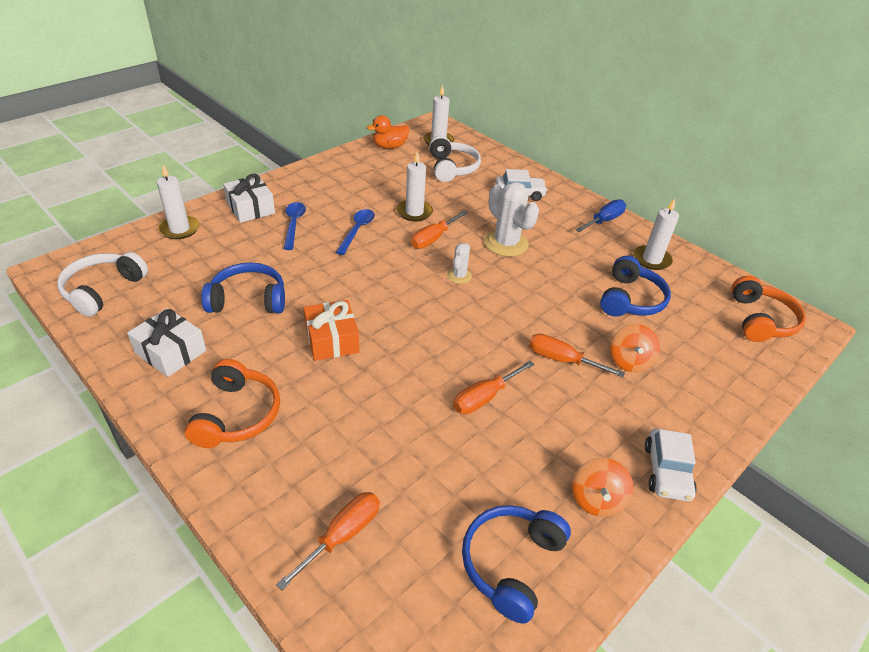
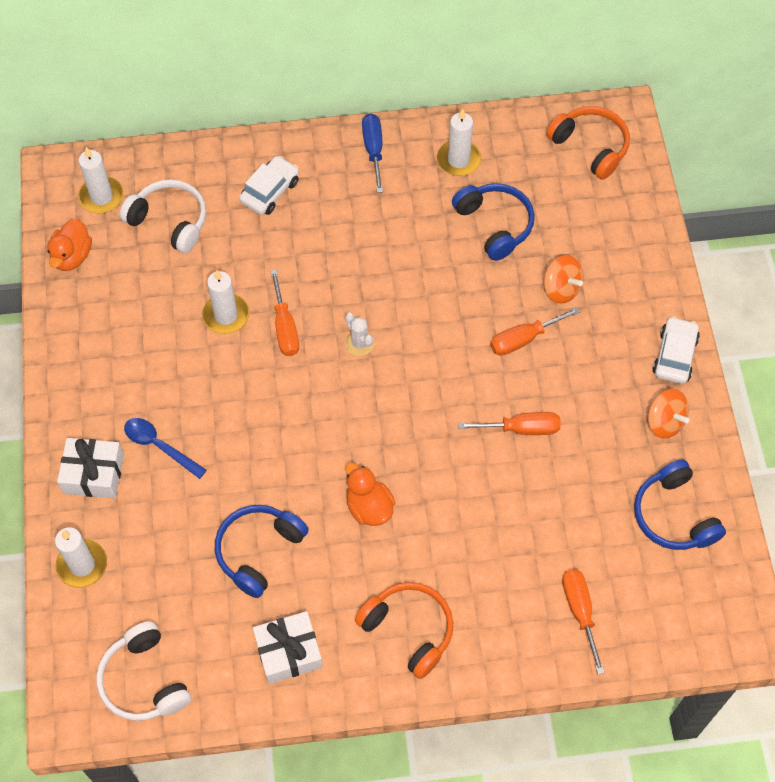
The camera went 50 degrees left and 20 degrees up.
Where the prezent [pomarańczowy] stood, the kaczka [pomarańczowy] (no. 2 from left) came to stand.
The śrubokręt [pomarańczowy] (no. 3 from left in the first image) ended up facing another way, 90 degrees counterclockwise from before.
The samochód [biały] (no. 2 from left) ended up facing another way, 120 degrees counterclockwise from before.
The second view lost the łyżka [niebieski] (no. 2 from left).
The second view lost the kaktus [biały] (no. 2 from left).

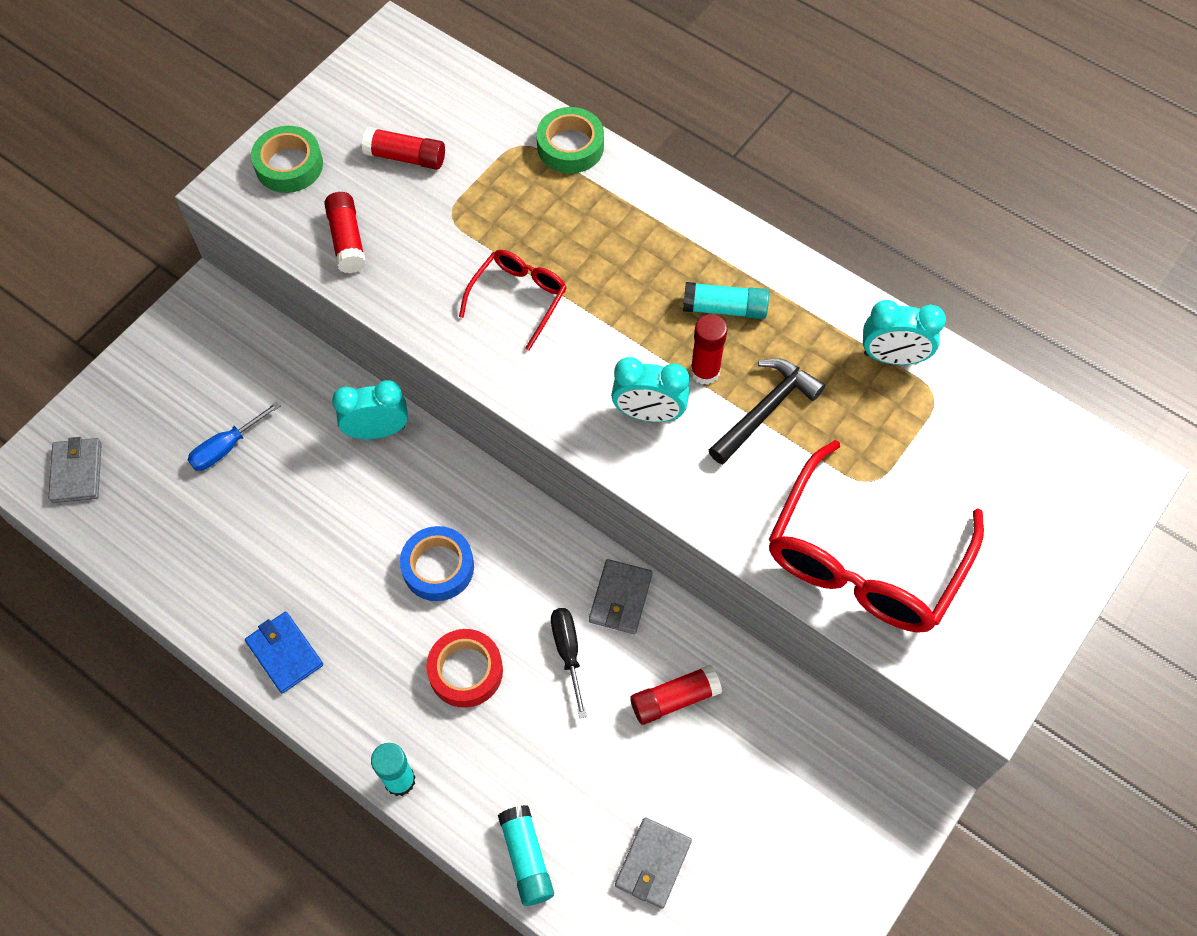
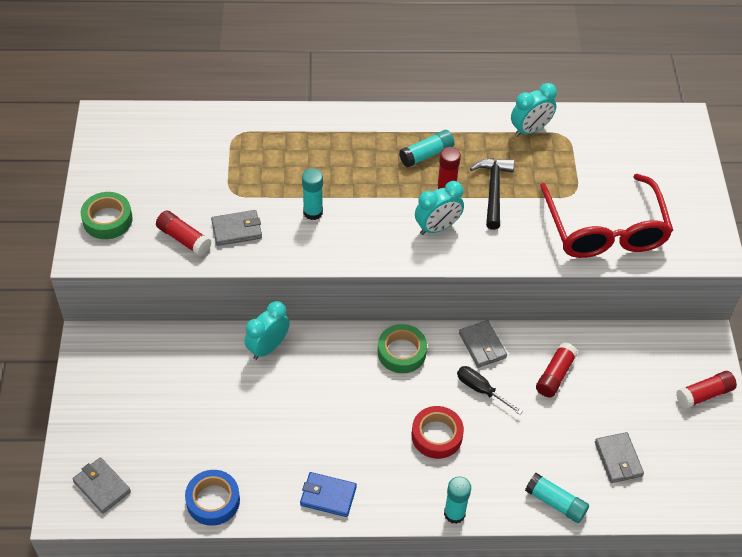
The camera went 40 degrees left and 10 degrees down.
The taśma klejąca [niebieski] ended up elsewhere.
The second view gained the portfel [szary] (no. 2 from left).
Where the okulary [czerwony] (no. 1 from left) stood, the klej w sztyfcie [turkusowy] (no. 1 from left) came to stand.
The taśma klejąca [zielony] (no. 2 from left) ended up elsewhere.
The klej w sztyfcie [czerwony] (no. 2 from left in the first image) ended up elsewhere.
The second view lost the śrubokręt [niebieski].

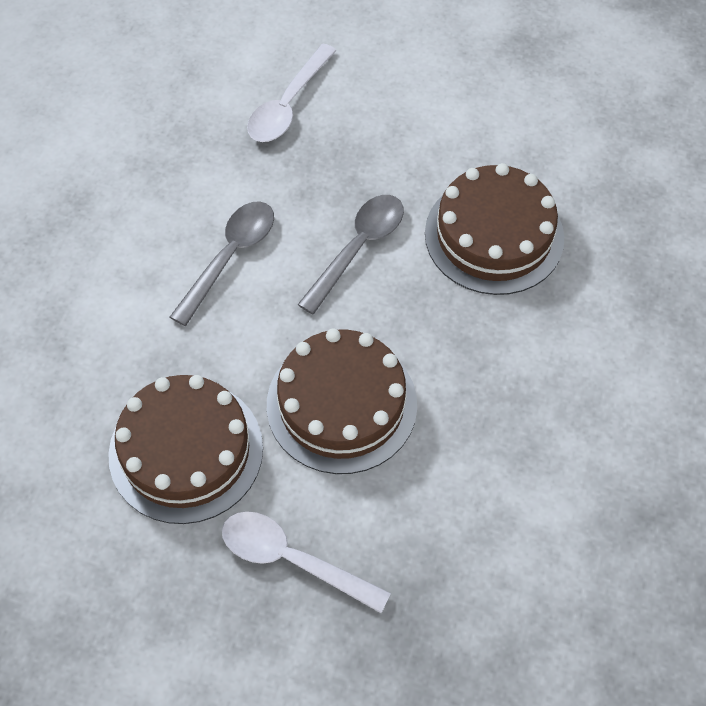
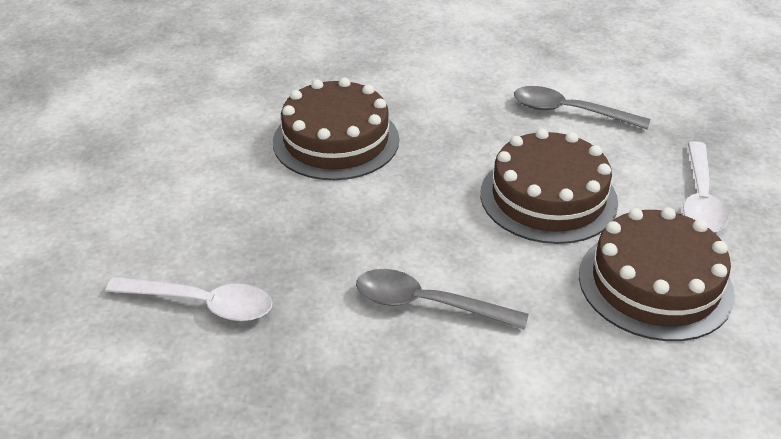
The camera went 105 degrees left and 20 degrees down.
The łyżka [szary] (no. 2 from left) ended up elsewhere.

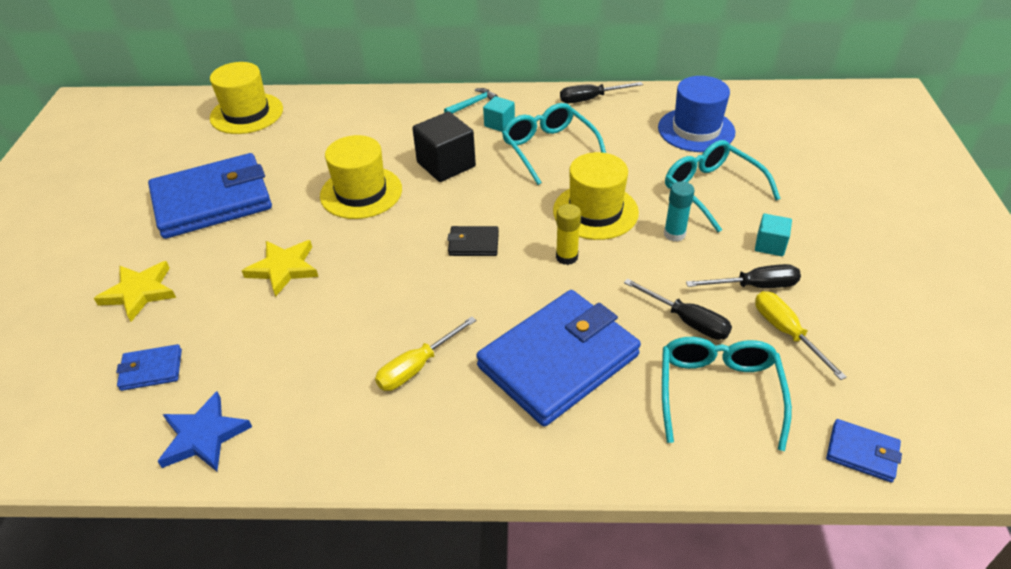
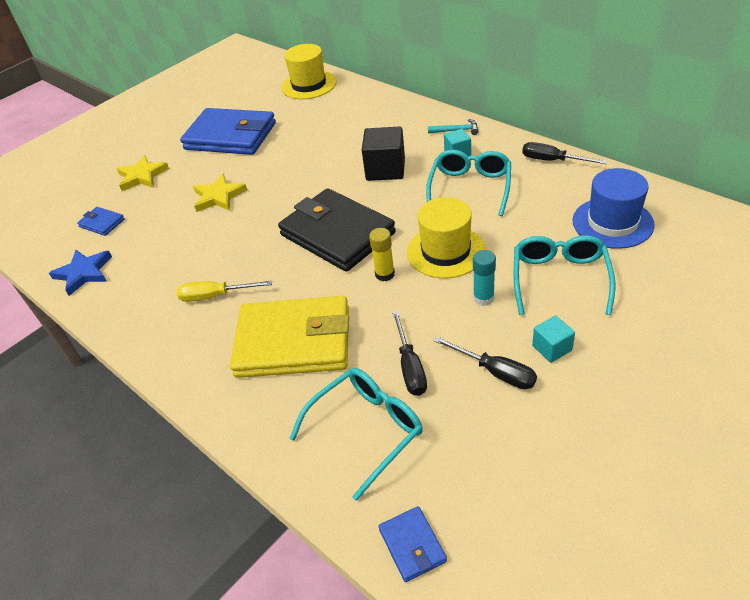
The camera went 45 degrees right and 0 degrees up.
What was the portfel [niebieski] (no. 3 from left) turned into the portfel [żółty].
The size of the portfel [czarny] changed by a factor of 2.36.
The second view lost the kapelusz [żółty] (no. 2 from left).
The second view lost the śrubokręt [żółty] (no. 2 from left).

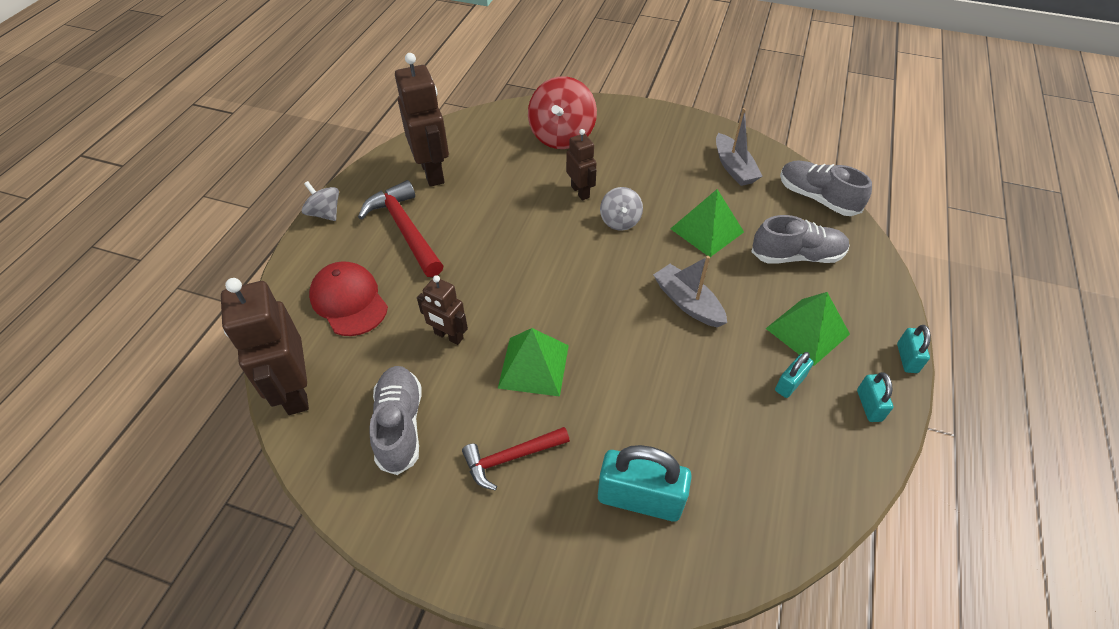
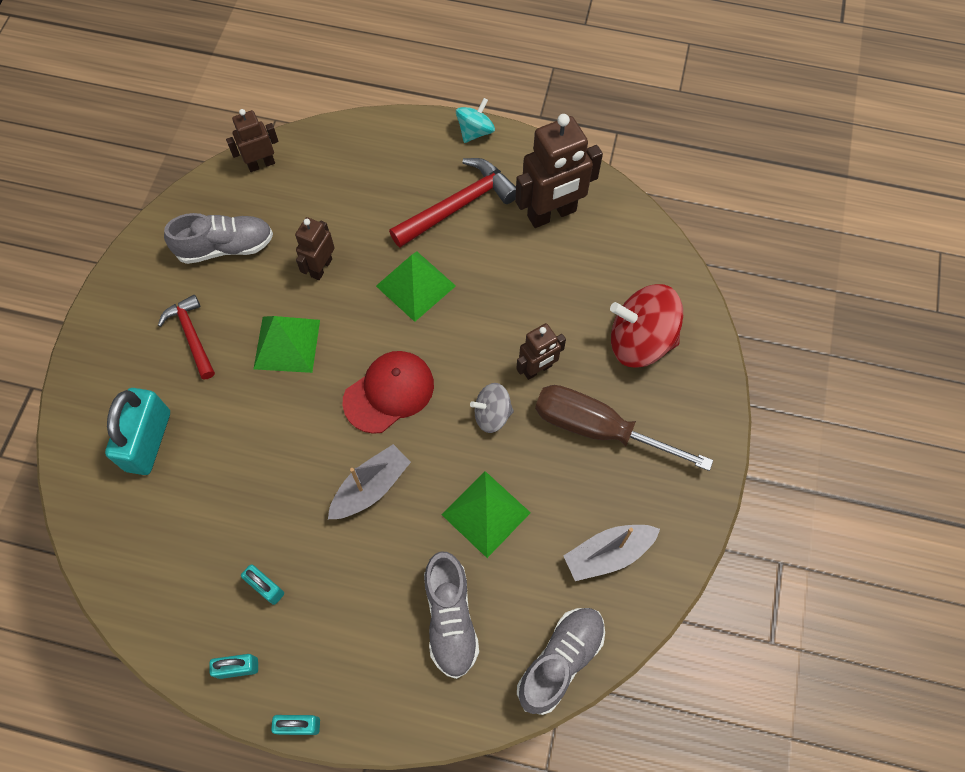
The camera went 85 degrees right and 15 degrees up.
The size of the robot [brązowy] (no. 1 from left) changed by a factor of 0.57.
The czapka [czerwony] ended up elsewhere.
The piramida [zielony] (no. 3 from left in the first image) ended up elsewhere.
What was the bączek [szary] (no. 1 from left) turned into the bączek [turkusowy].
The second view gained the śrubokręt [brązowy].

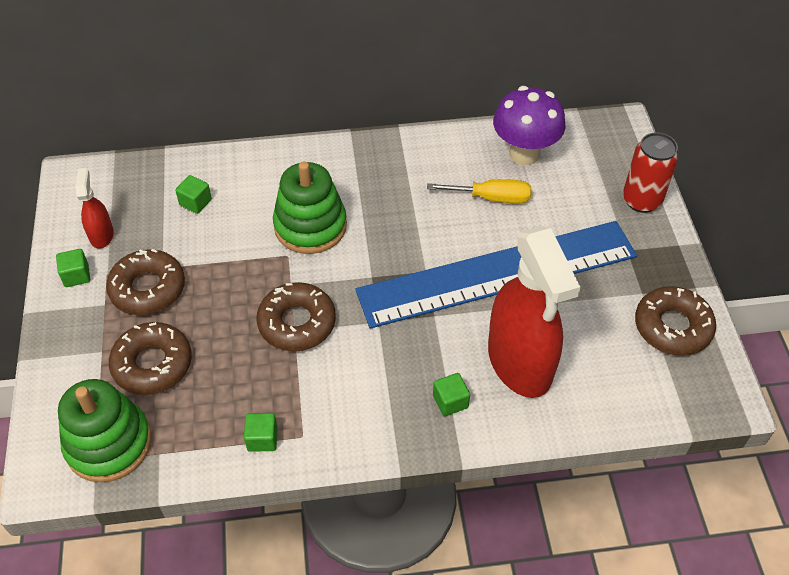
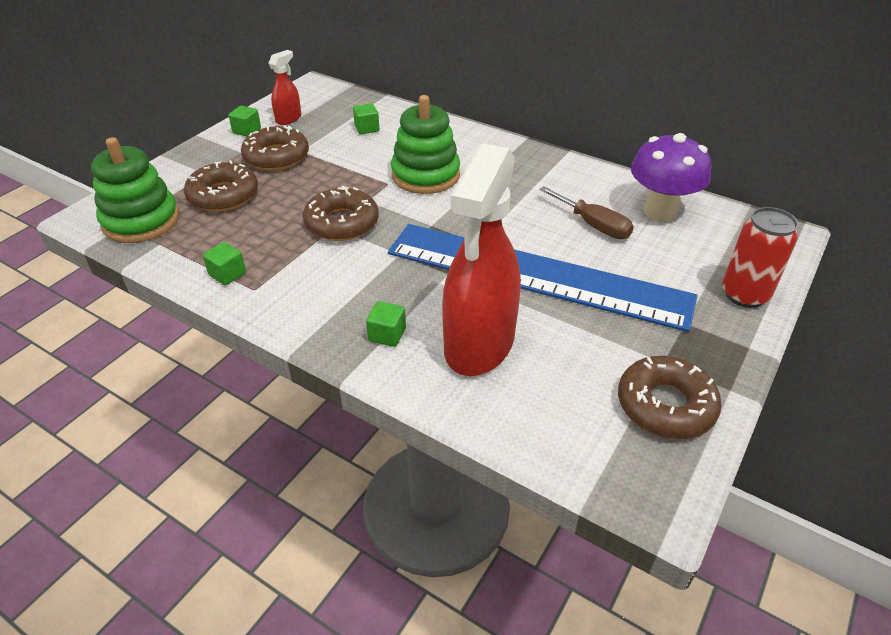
The camera went 40 degrees right and 10 degrees down.
What was the śrubokręt [żółty] turned into the śrubokręt [brązowy].

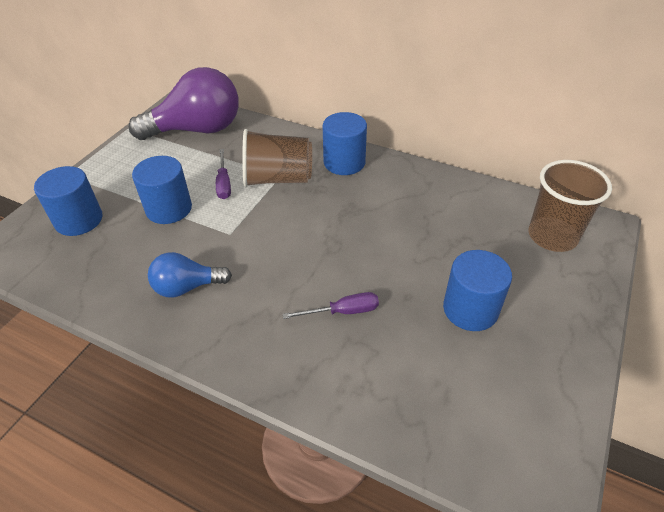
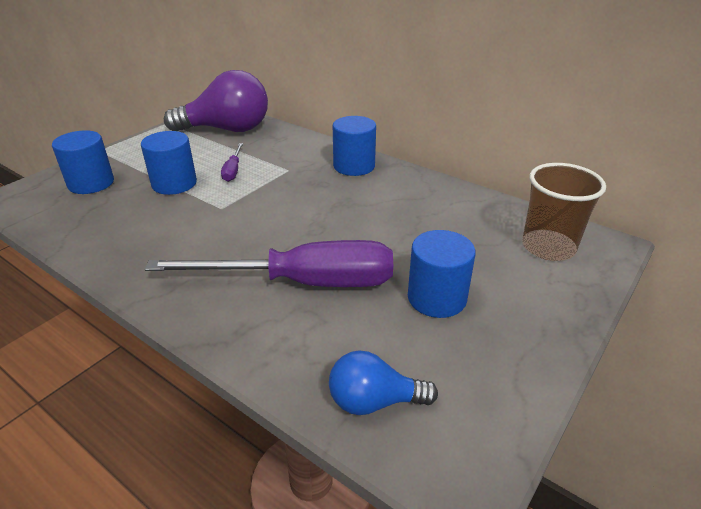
The camera went 10 degrees right and 10 degrees down.
The size of the śrubokręt [fioletowy] (no. 2 from left) changed by a factor of 2.41.
The żarówka [niebieski] ended up elsewhere.
The second view lost the szklanka [brązowy] (no. 1 from left).

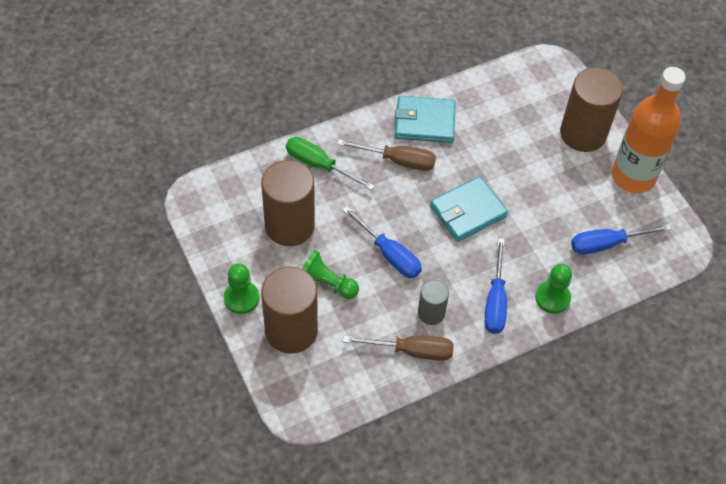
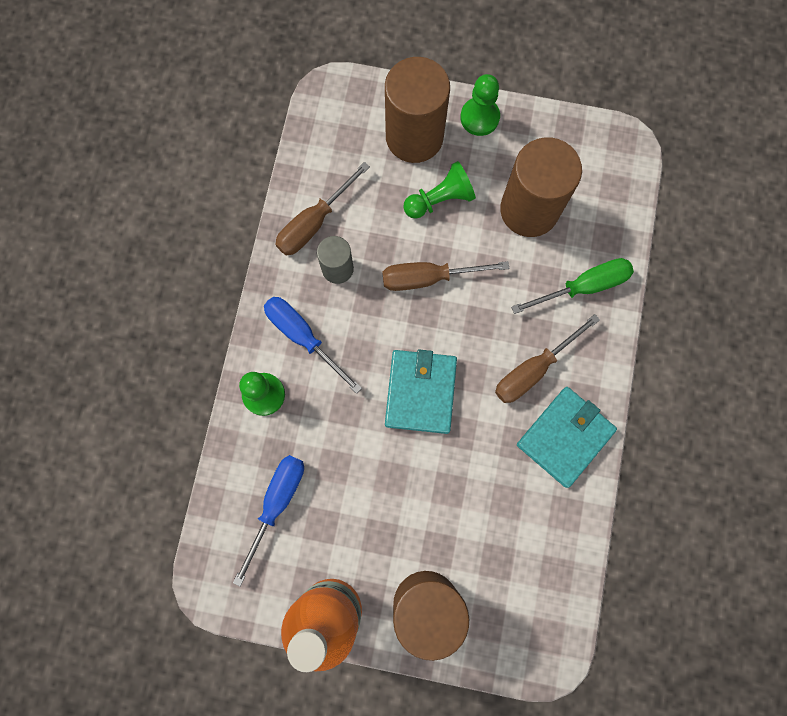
The camera went 130 degrees right and 20 degrees up.
What was the śrubokręt [niebieski] (no. 1 from left) turned into the śrubokręt [brązowy] (no. 2 from left).

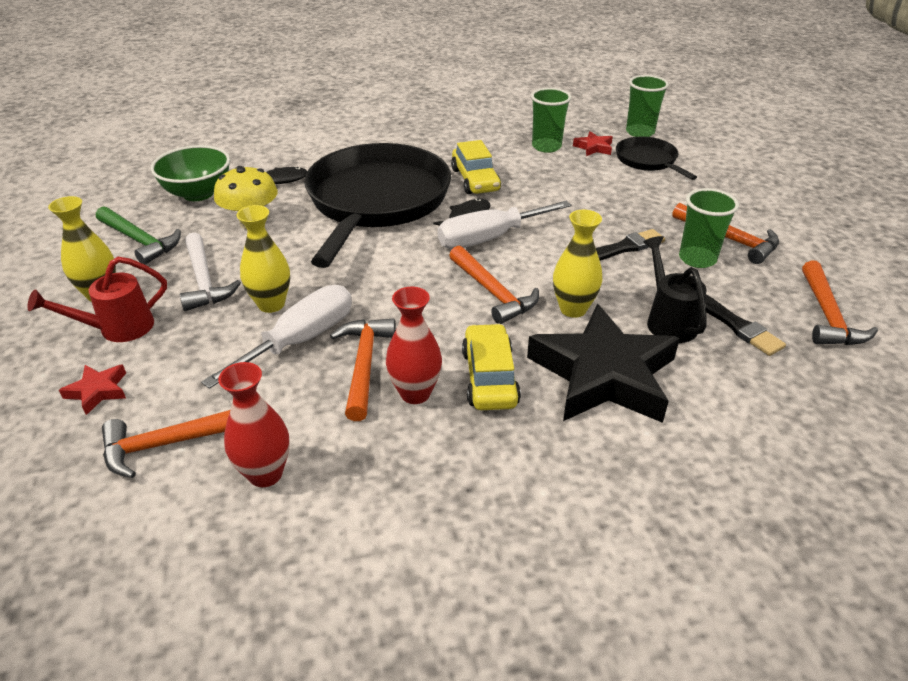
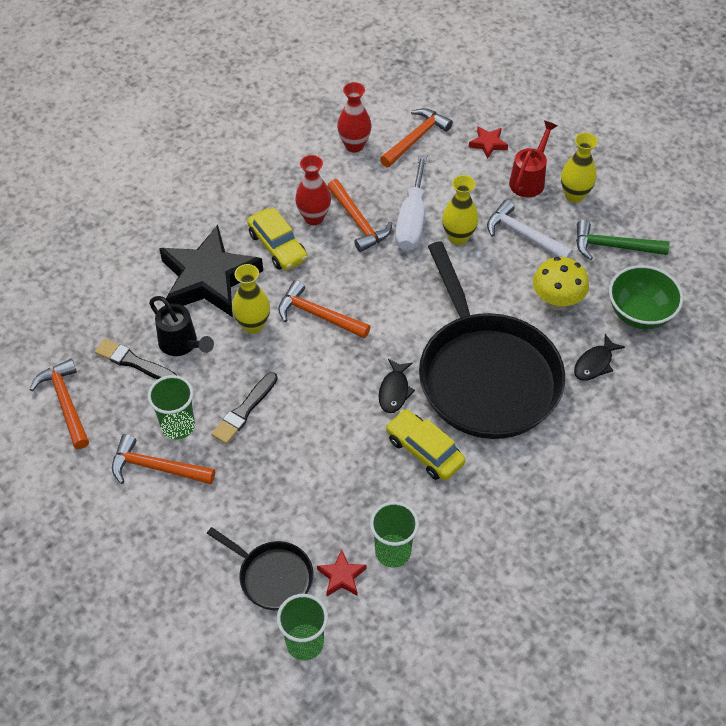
The camera went 150 degrees right and 15 degrees up.
The second view lost the śrubokręt [biały] (no. 2 from left).

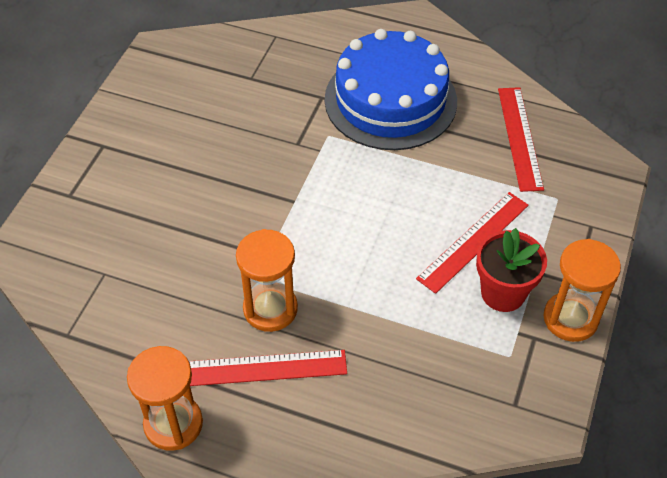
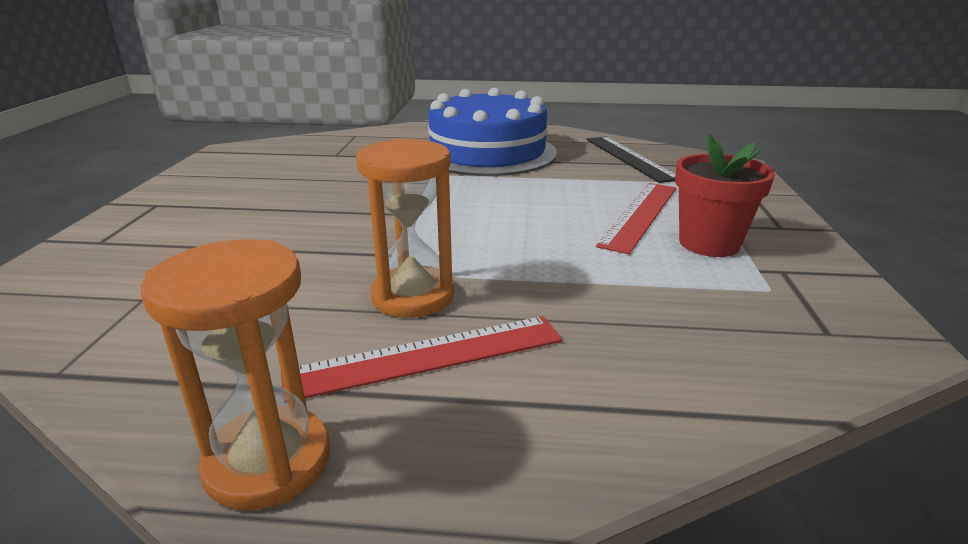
The camera went 15 degrees left and 25 degrees down.
What was the linijka [czerwony] (no. 3 from left) turned into the linijka [czarny].
The second view lost the klepsydra [pomarańczowy] (no. 3 from left).

